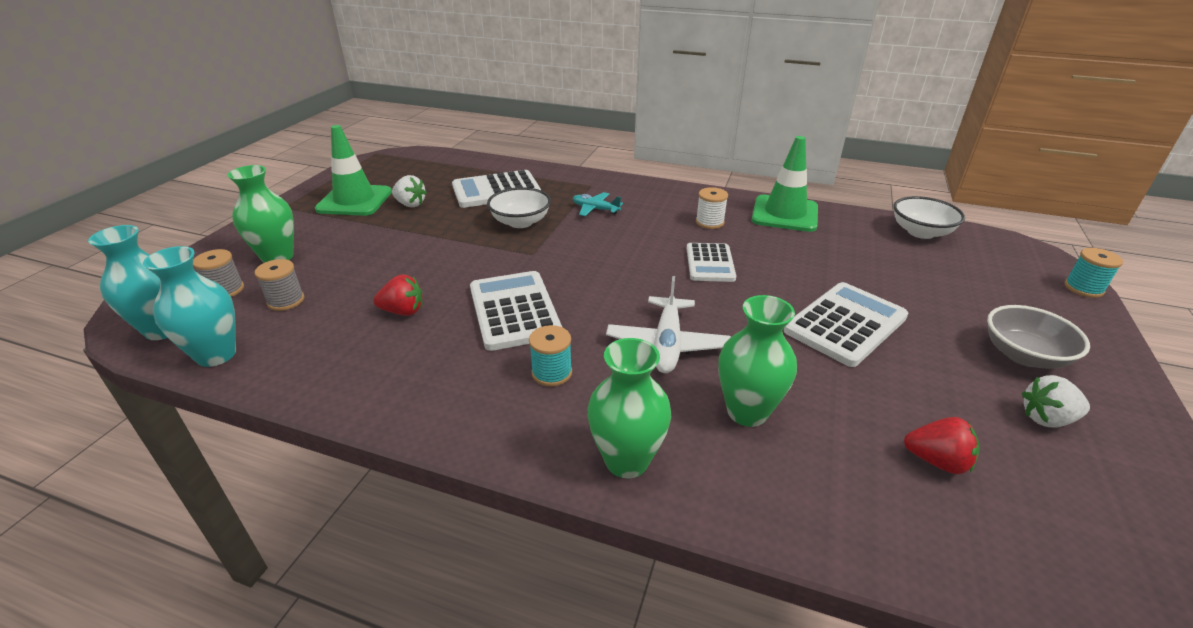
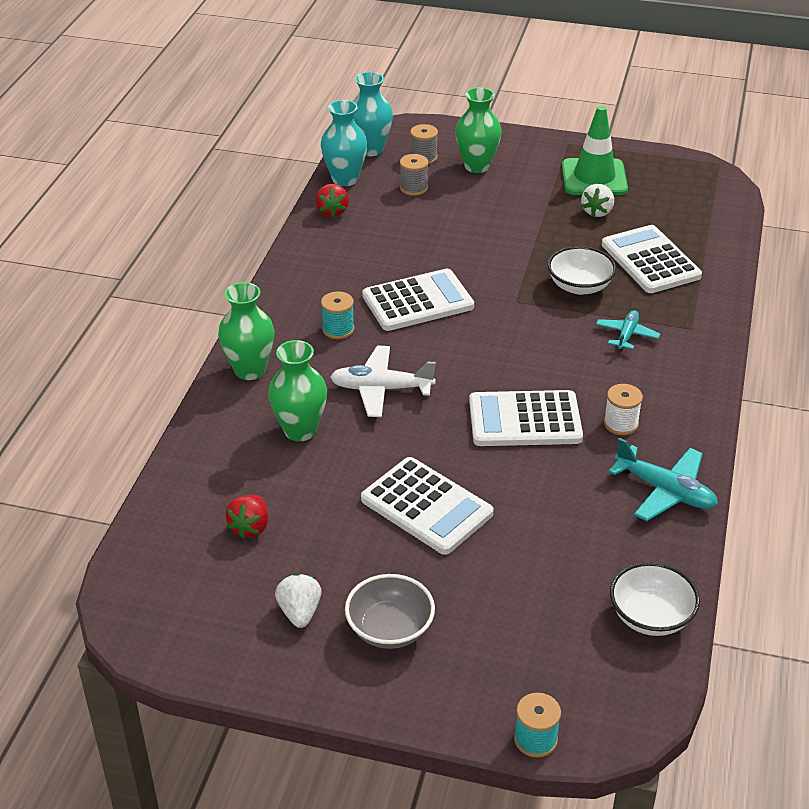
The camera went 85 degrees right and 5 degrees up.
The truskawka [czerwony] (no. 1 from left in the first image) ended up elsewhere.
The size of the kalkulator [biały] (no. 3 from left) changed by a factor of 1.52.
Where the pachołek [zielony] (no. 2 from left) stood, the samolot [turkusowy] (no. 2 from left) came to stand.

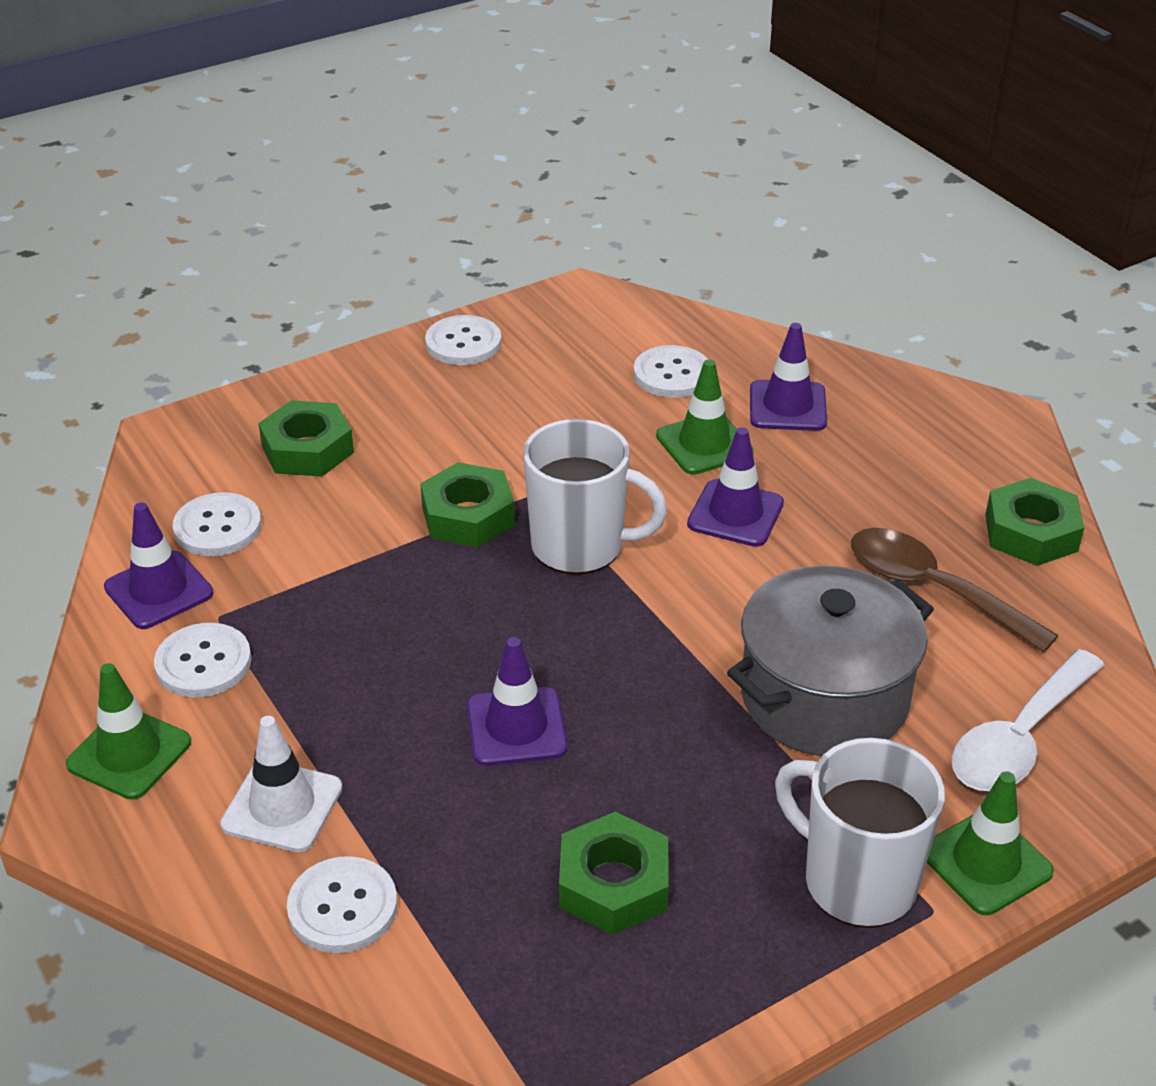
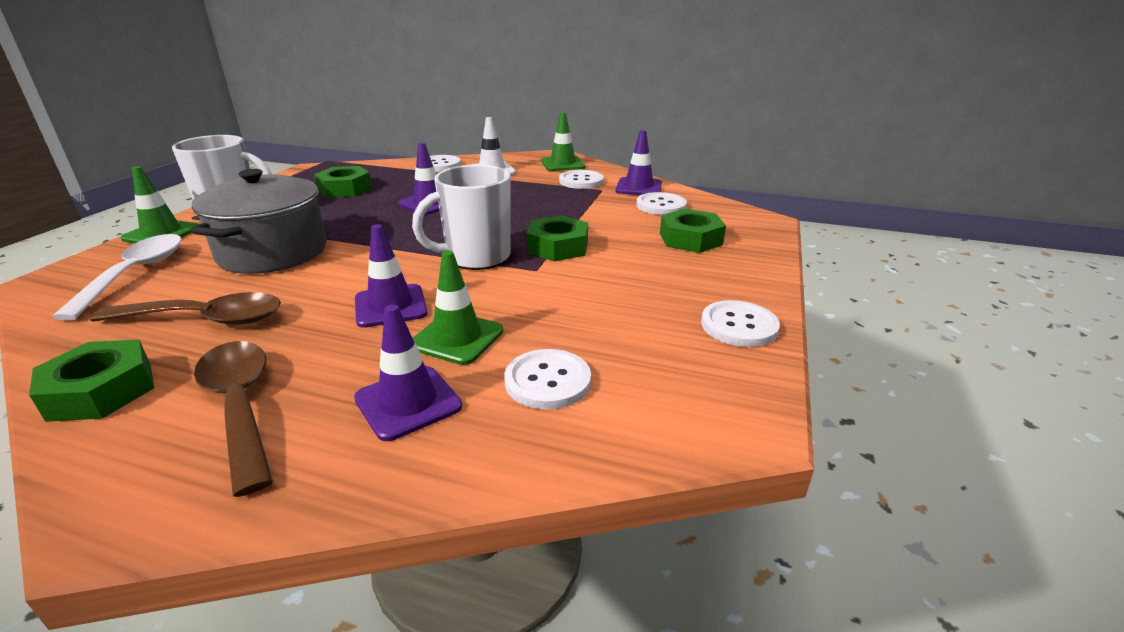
The camera went 140 degrees right and 10 degrees down.
The second view gained the łyżka [brązowy] (no. 2 from left).

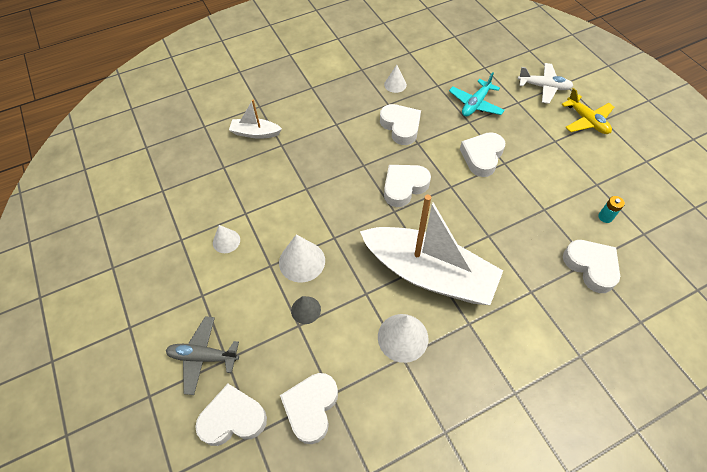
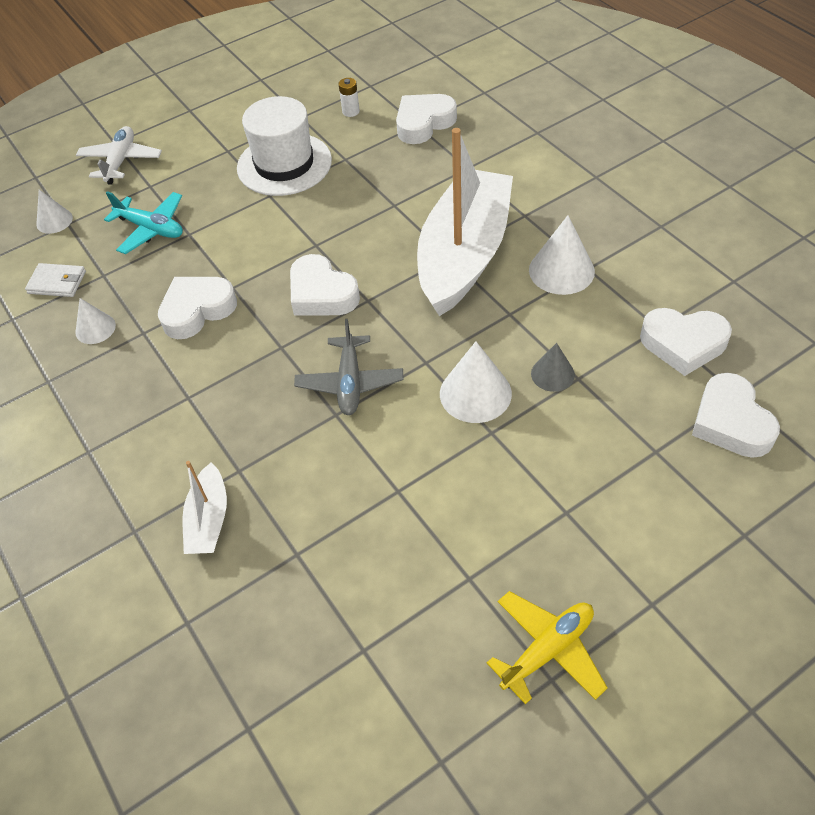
The camera went 95 degrees left and 5 degrees down.
The second view gained the portfel [biały].
The stożek [biały] (no. 1 from left) ended up elsewhere.
The second view gained the kapelusz [biały].
The samolot [szary] ended up elsewhere.
What was the bateria [turkusowy] turned into the bateria [biały].
The samolot [żółty] ended up elsewhere.
The second view lost the serce [biały] (no. 5 from left).

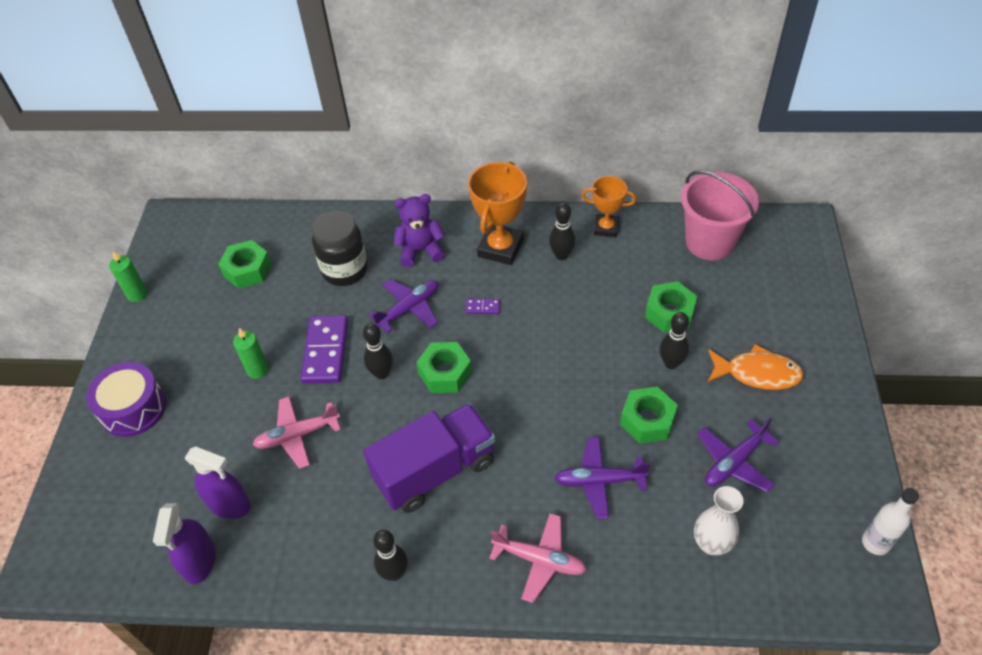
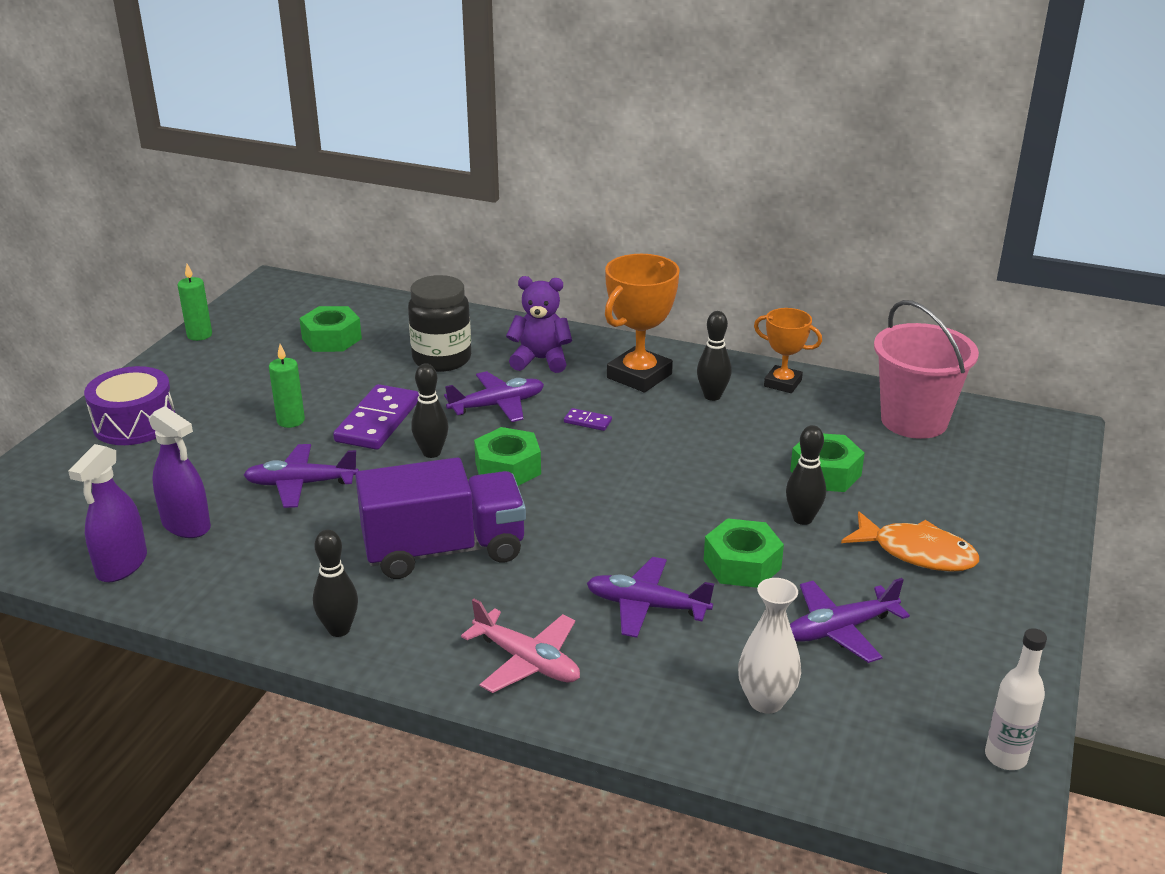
The camera went 15 degrees right and 20 degrees down.
What was the samolot [różowy] (no. 1 from left) turned into the samolot [fioletowy] (no. 1 from left).

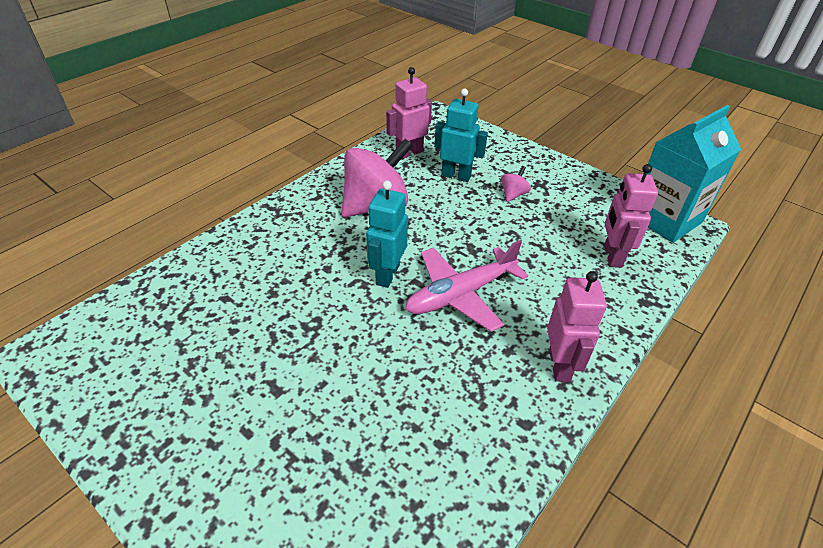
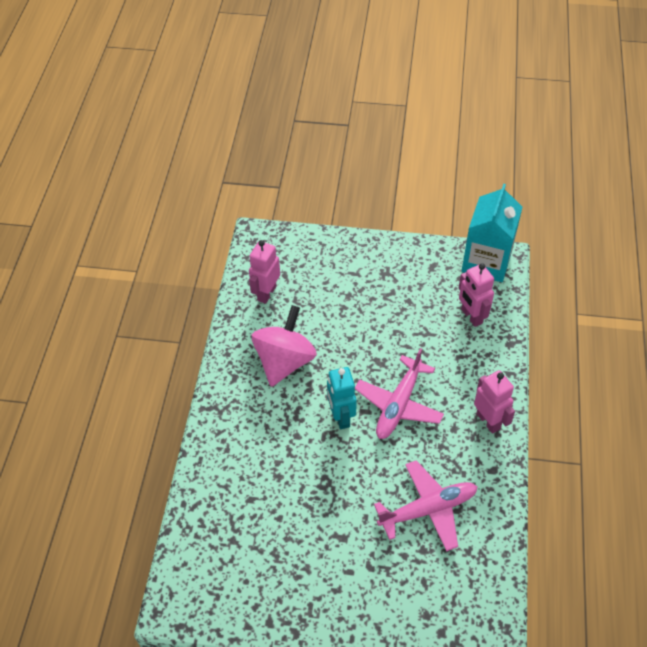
The camera went 30 degrees left and 10 degrees up.
The second view gained the samolot [różowy] (no. 2 from left).
The second view lost the robot [turkusowy] (no. 2 from left).
The second view lost the bączek [różowy] (no. 2 from left).

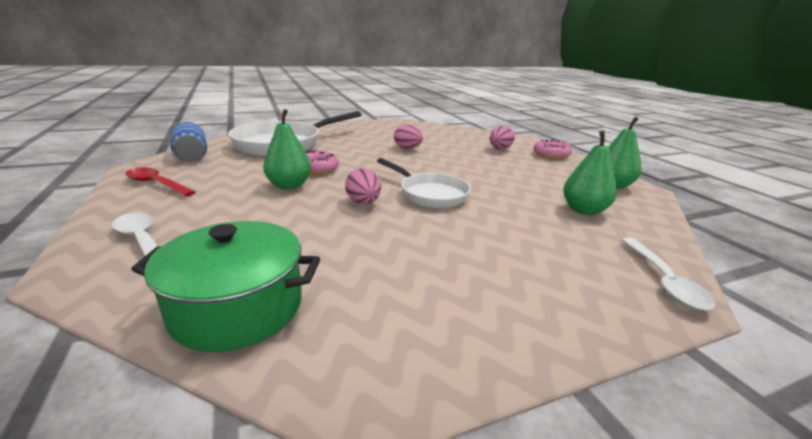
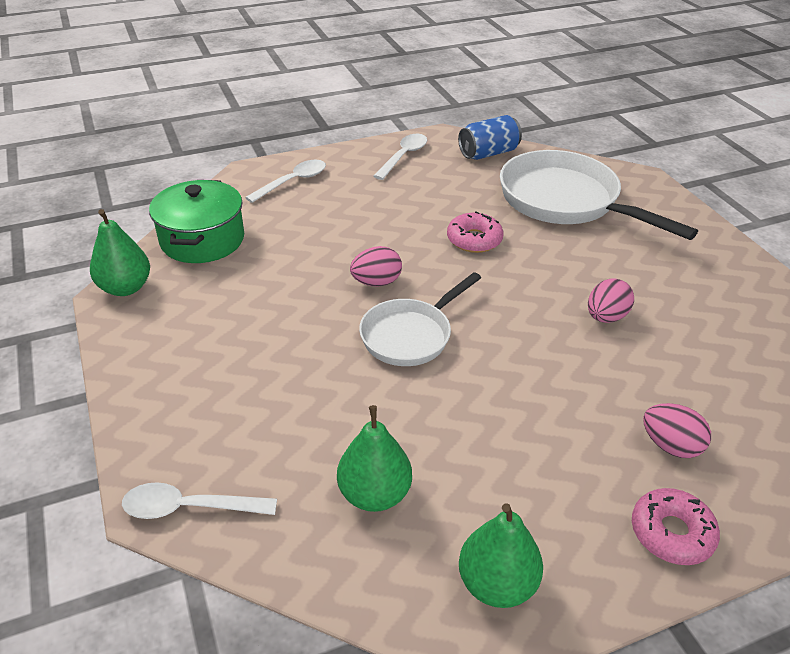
The camera went 90 degrees right and 15 degrees up.
The gruszka [zielony] (no. 1 from left) ended up elsewhere.
What was the łyżka [czerwony] turned into the łyżka [biały] (no. 3 from left).

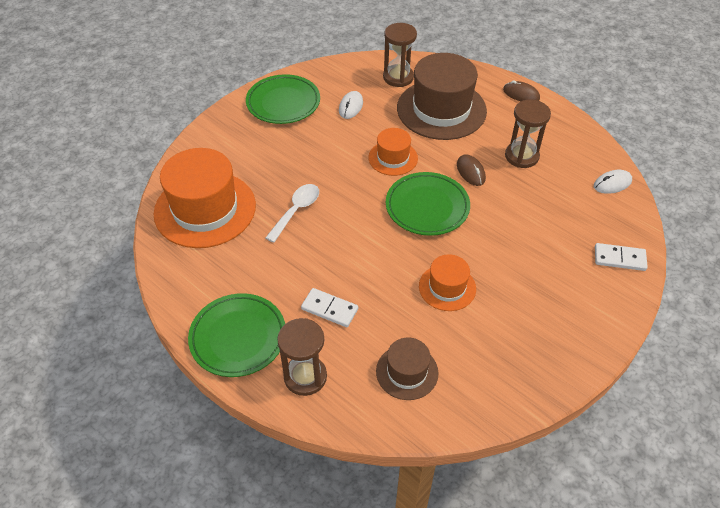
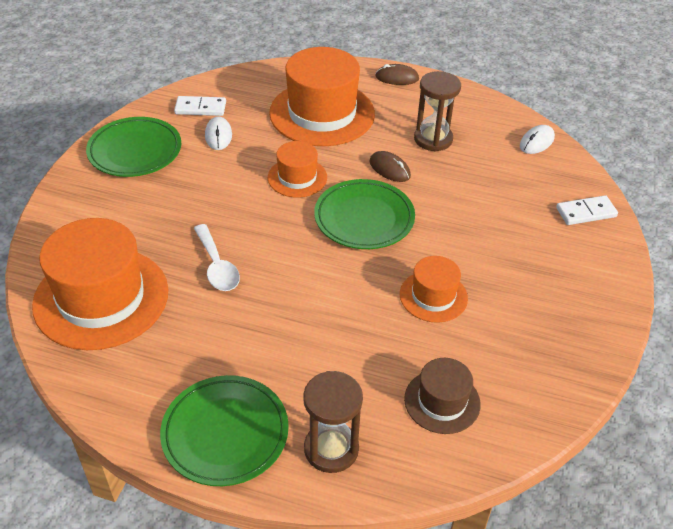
The camera went 25 degrees left and 5 degrees down.
The kostka domina [biały] (no. 1 from left) ended up elsewhere.
The łyżka [biały] ended up facing another way, 150 degrees clockwise from before.
What was the kapelusz [brązowy] (no. 2 from left) turned into the kapelusz [pomarańczowy] (no. 3 from left).
The second view lost the klepsydra [brązowy] (no. 2 from left).

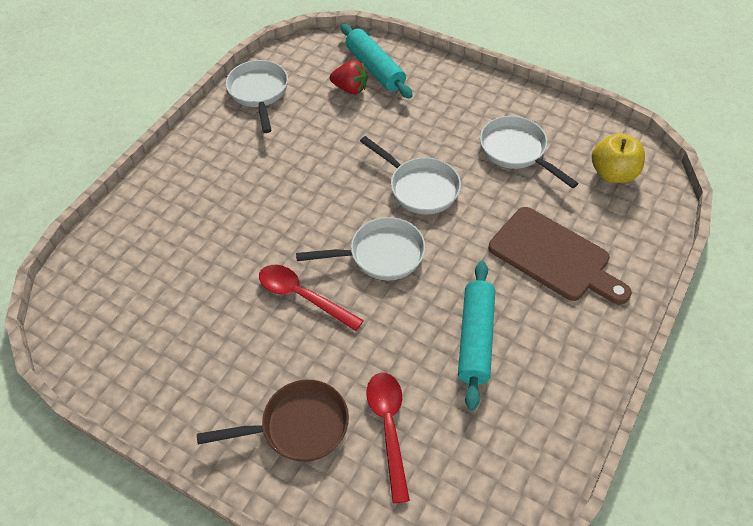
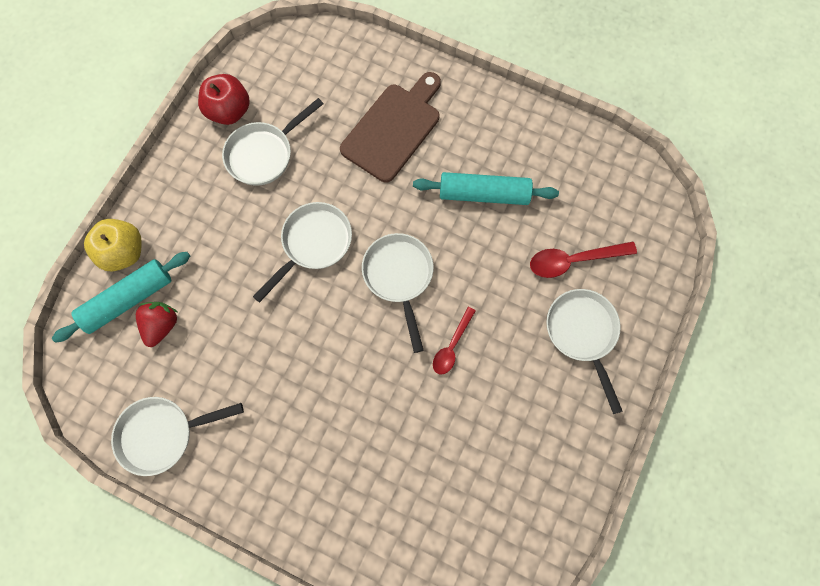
The camera went 95 degrees left and 20 degrees up.
The jabłko [żółty] ended up elsewhere.
The second view gained the jabłko [czerwony].
The size of the łyżka [czerwony] (no. 1 from left) changed by a factor of 0.67.
What was the patelnia [brązowy] turned into the patelnia [biały] (no. 5 from left).

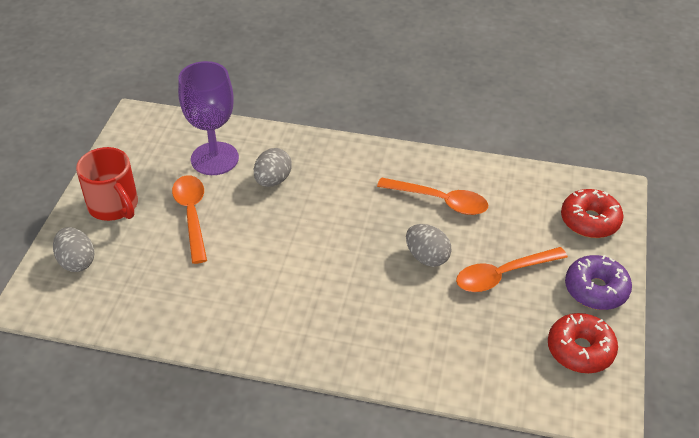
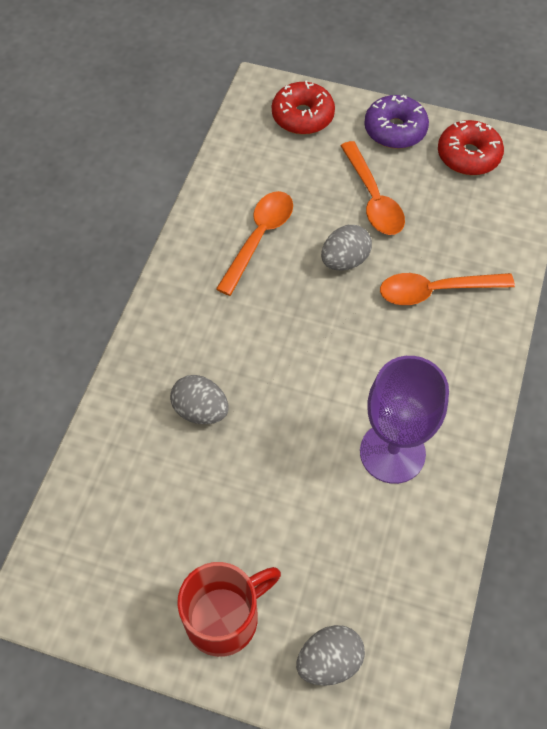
The camera went 85 degrees left and 15 degrees up.
The kielich [fioletowy] ended up elsewhere.
The łyżka [pomarańczowy] (no. 1 from left in the first image) ended up elsewhere.

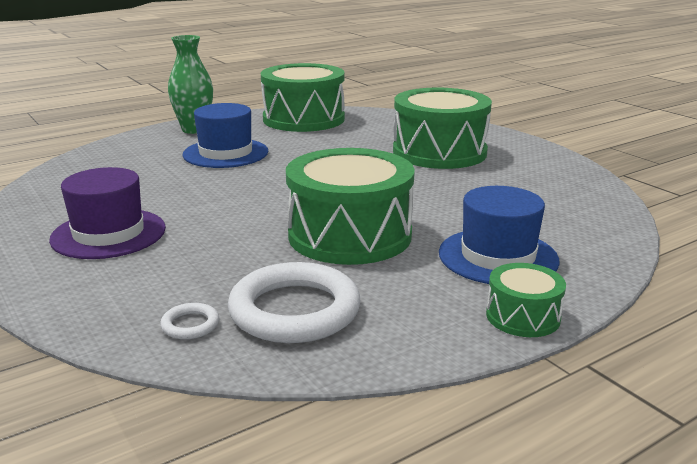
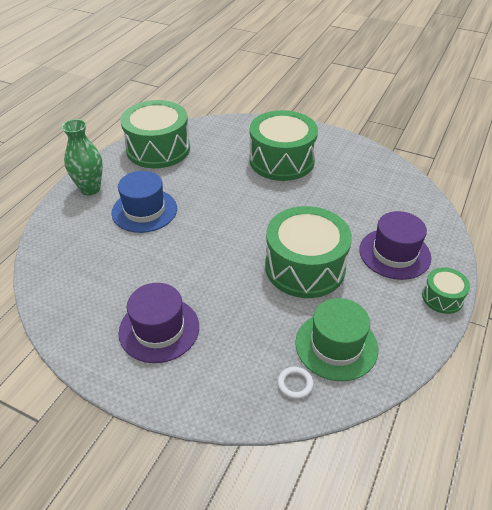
The camera went 30 degrees left and 20 degrees up.
Where the pierścień [biały] (no. 2 from left) stood, the kapelusz [zielony] came to stand.
What was the kapelusz [niebieski] (no. 2 from left) turned into the kapelusz [fioletowy] (no. 2 from left).

